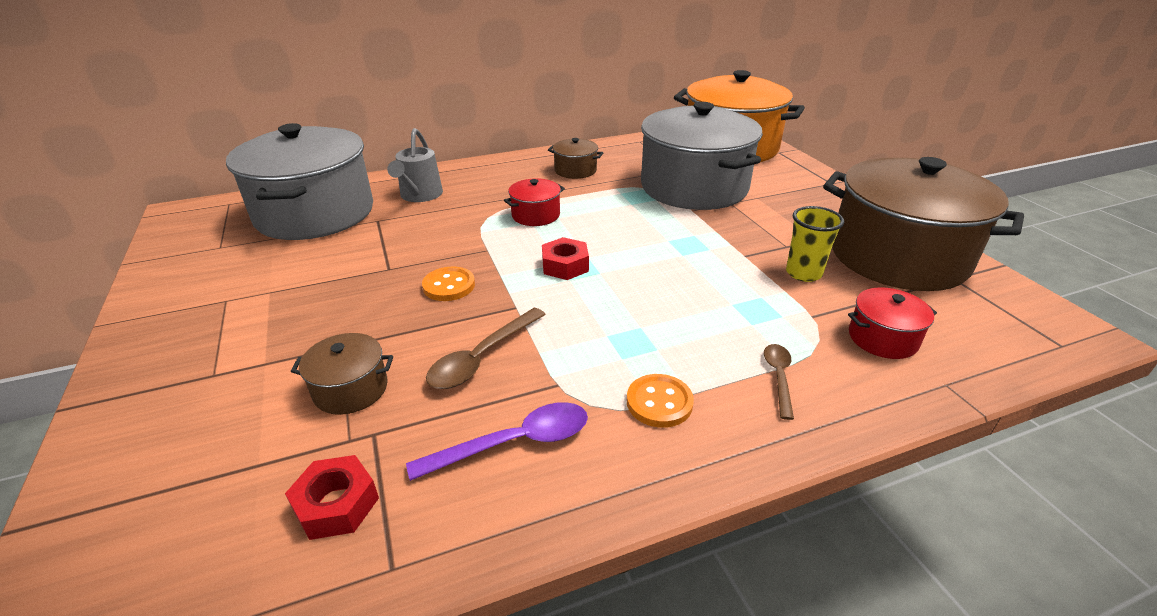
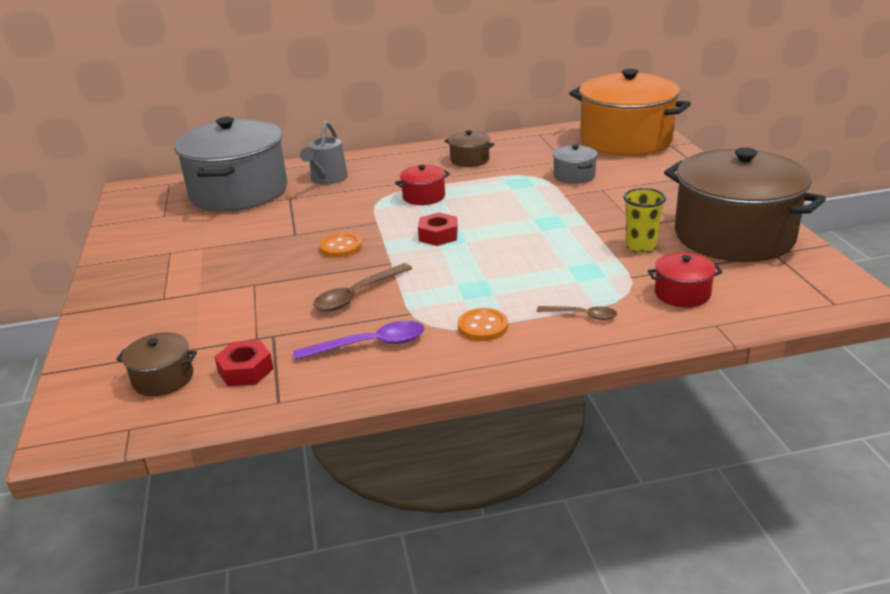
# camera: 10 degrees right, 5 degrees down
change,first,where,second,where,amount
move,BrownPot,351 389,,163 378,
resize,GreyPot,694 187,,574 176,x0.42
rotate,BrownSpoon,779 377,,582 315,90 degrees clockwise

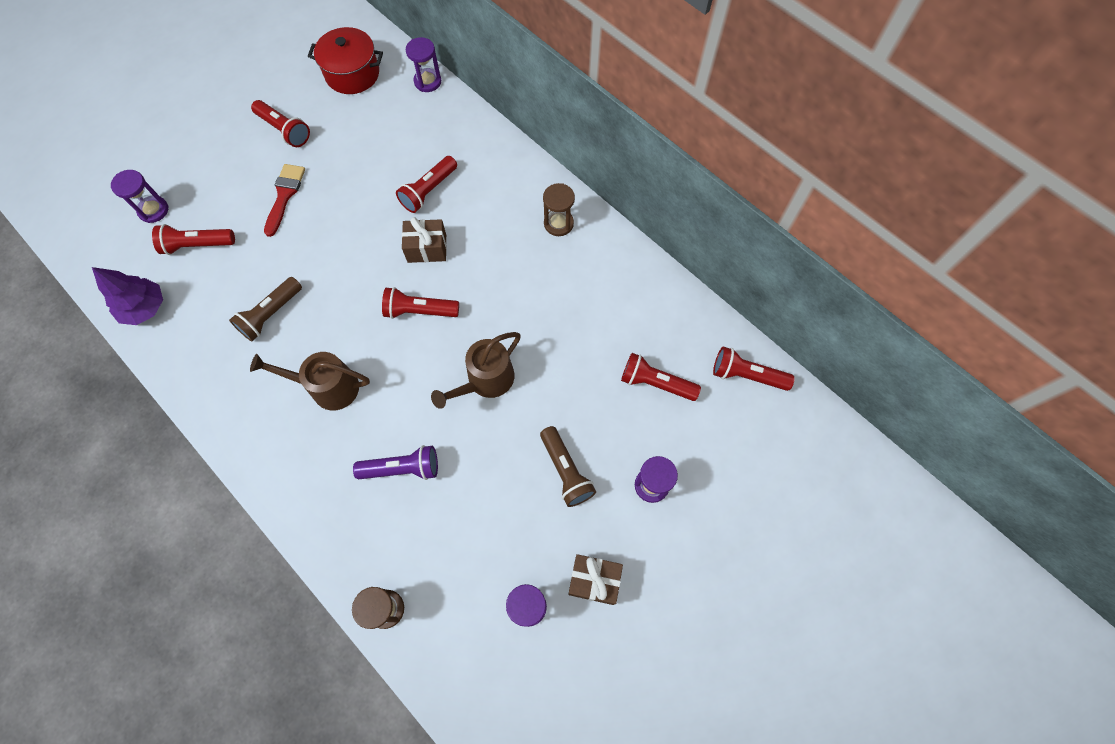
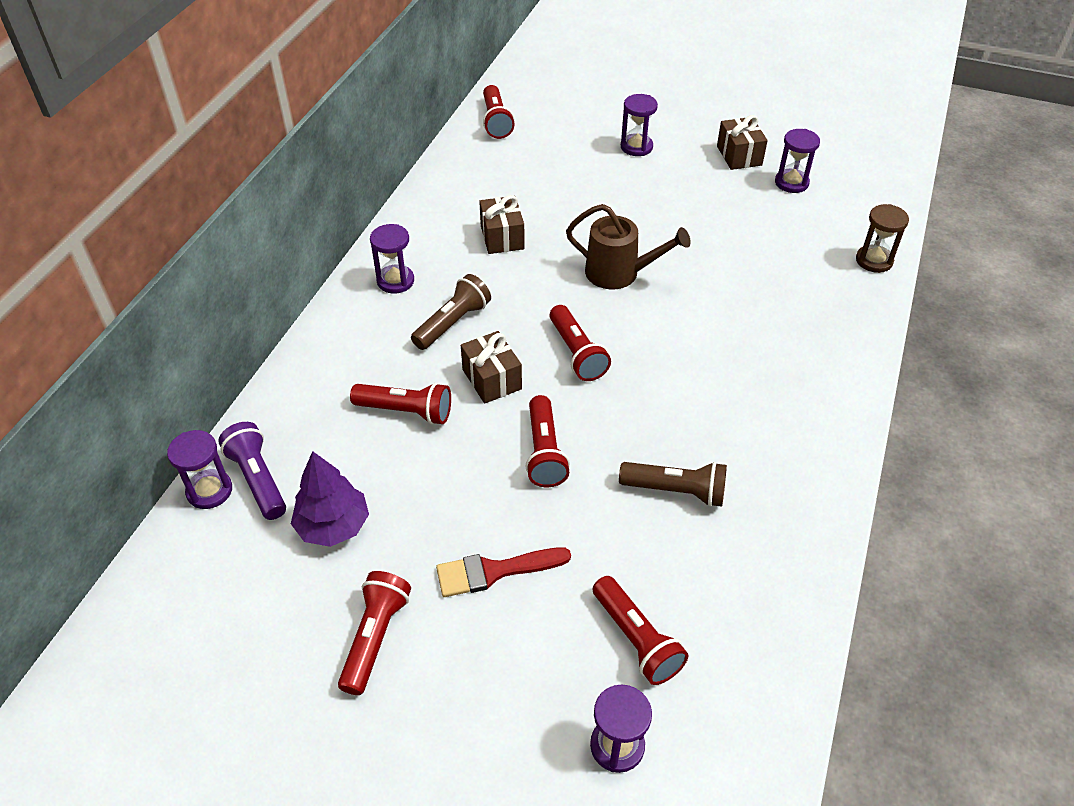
# camera: 115 degrees left, 20 degrees down
change,first,where,second,where,amount
move,PurpleTree,144 308,,333 526,
delete,BrownWateringCan,328 387,,,
delete,RedPot,352 74,,,
move,PurpleFlashlight,402 468,,257 479,
move,BrownFlashlight,566 471,,452 323,
recolor,BrownHourglass,558 223,PurpleHourglass,395 281,
move,RedFlashlight,655 383,,544 452,
insert,,,BrownGift,502 237,

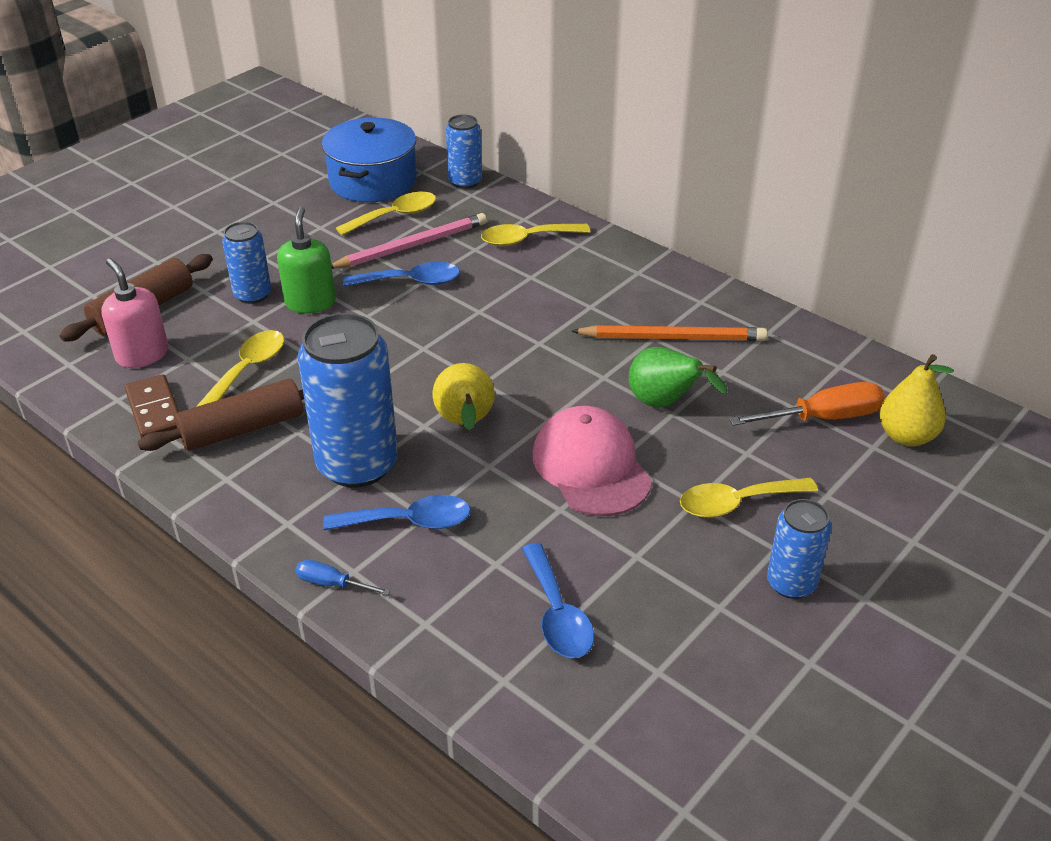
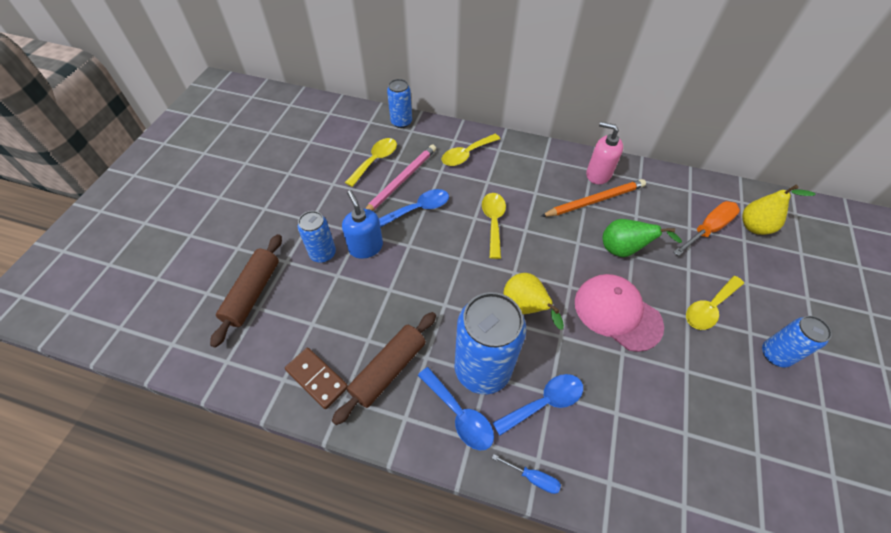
# camera: 25 degrees left, 15 degrees up
change,first,where,second,where,amount
move,PinkSoapDispenser,142 354,,598 174,
move,YellowSpoon,248 369,,493 222,
recolor,GreenSoapDispenser,310 302,BlueSoapDispenser,365 247,
rotate,BlueScrewdriver,332 584,,532 477,150 degrees counterclockwise
delete,BluePot,373 181,,,
move,BlueSpoon,557 614,,459 415,

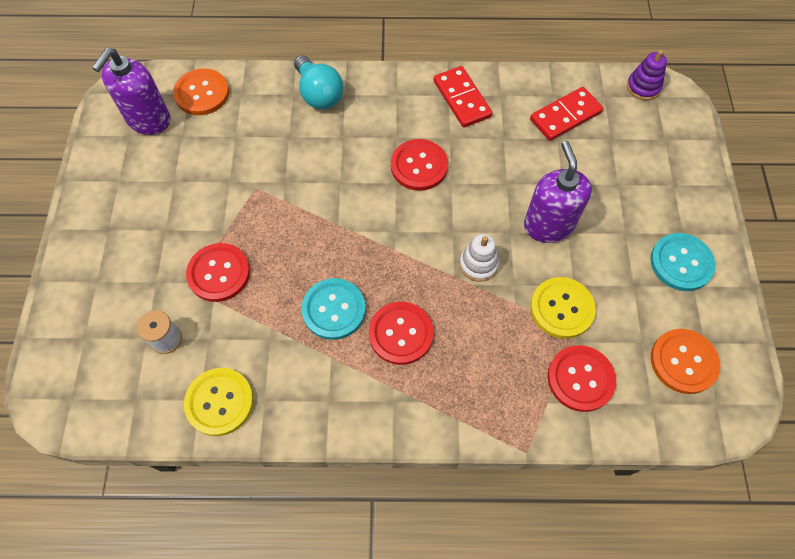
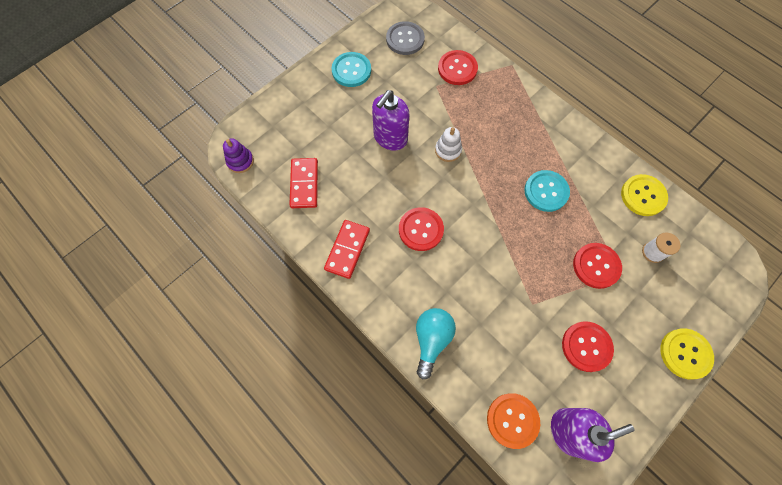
# camera: 135 degrees left, 5 degrees up
change,first,where,second,where,amount
move,RedButton,401 334,,586 346,
rotate,RedDomino,565 116,,304 184,75 degrees clockwise
move,YellowButton,562 308,,685 353,
recolor,OrangeButton,683 362,GreyButton,405 39,

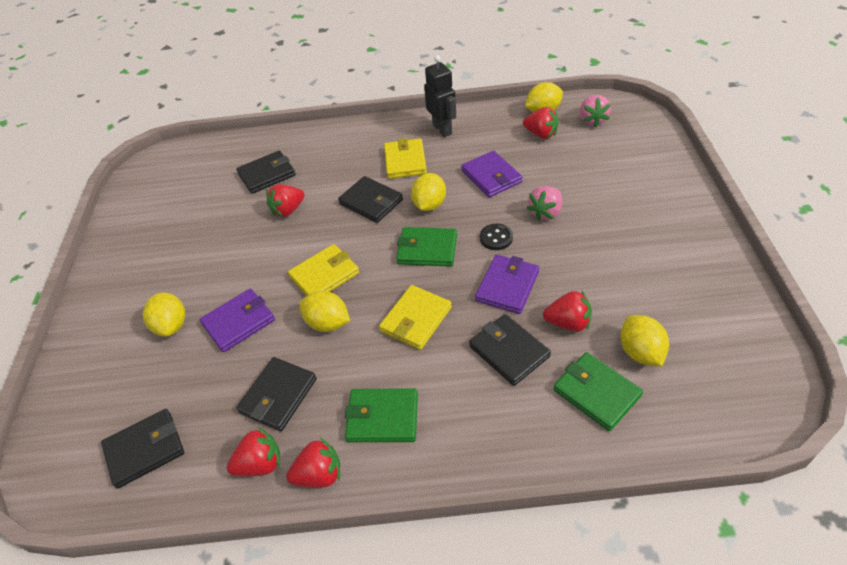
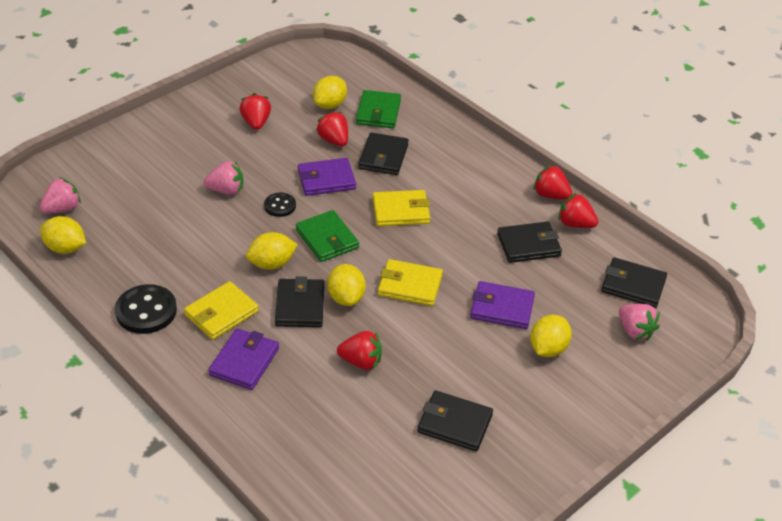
# camera: 135 degrees left, 5 degrees down
change,first,where,second,where,amount
move,BlackWallet,267 174,,454 423,
move,YellowLemon,328 323,,346 298,
delete,GreenWallet,383 417,,,
replace,BlackRobot,442 129,BlackButton,146 311,
move,PurpleWallet,491 176,,244 362,
move,RedStrawberry,541 134,,256 123,
insert,,,PinkStrawberry,635 331,

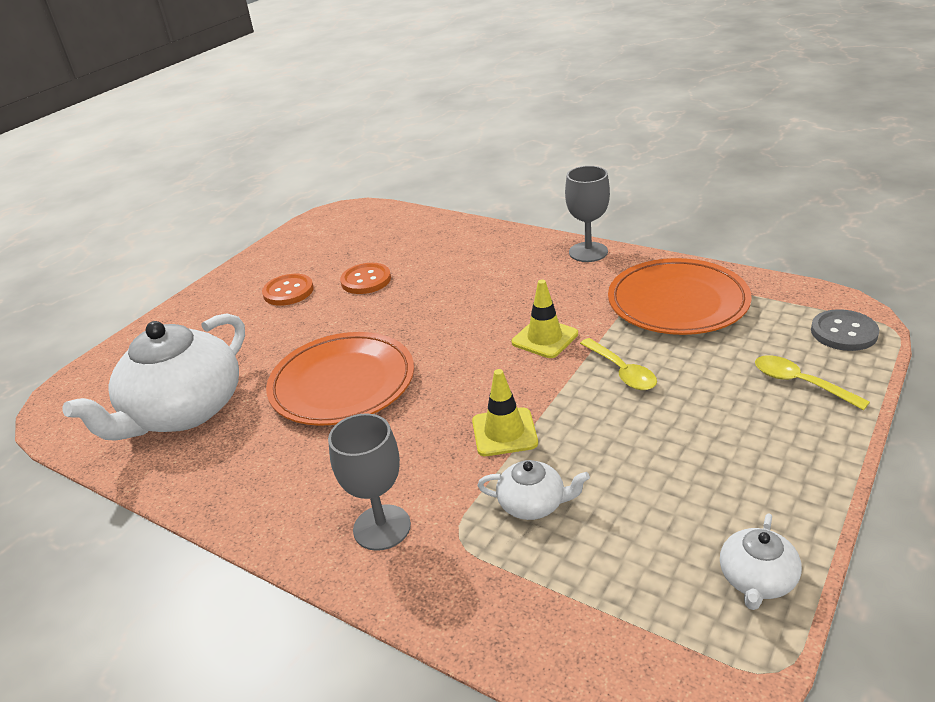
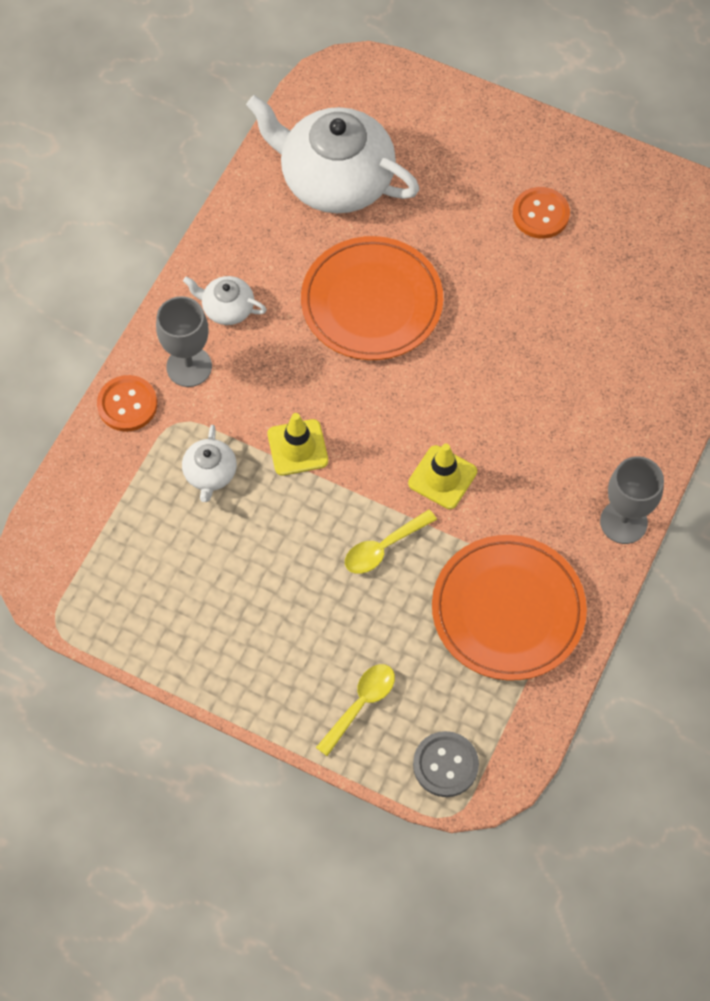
# camera: 80 degrees right, 30 degrees up
change,first,where,second,where,amount
move,OrangeButton,366 280,,127 404,
move,WhiteTeapot,757 580,,227 308,

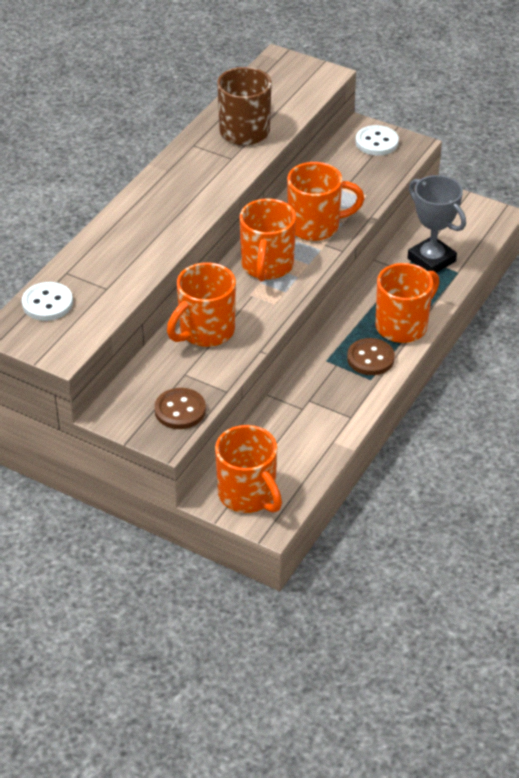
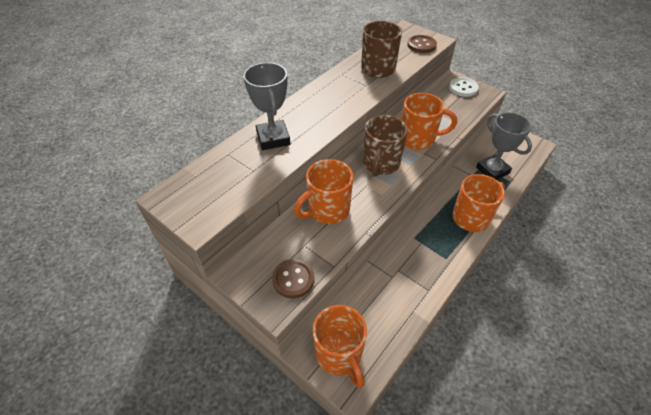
# camera: 10 degrees right, 5 degrees up
change,first,where,second,where,amount
delete,WhiteButton,47 303,,,
recolor,OrangeMug,267 266,BrownMug,380 164,
move,BrownButton,370 358,,421 45,
insert,,,GreyTrophy,273 138,

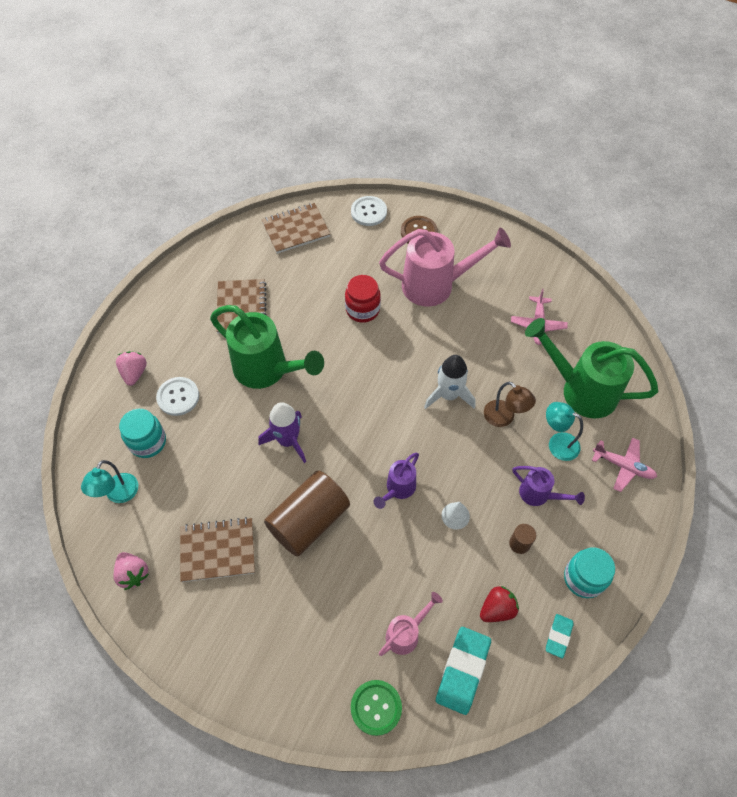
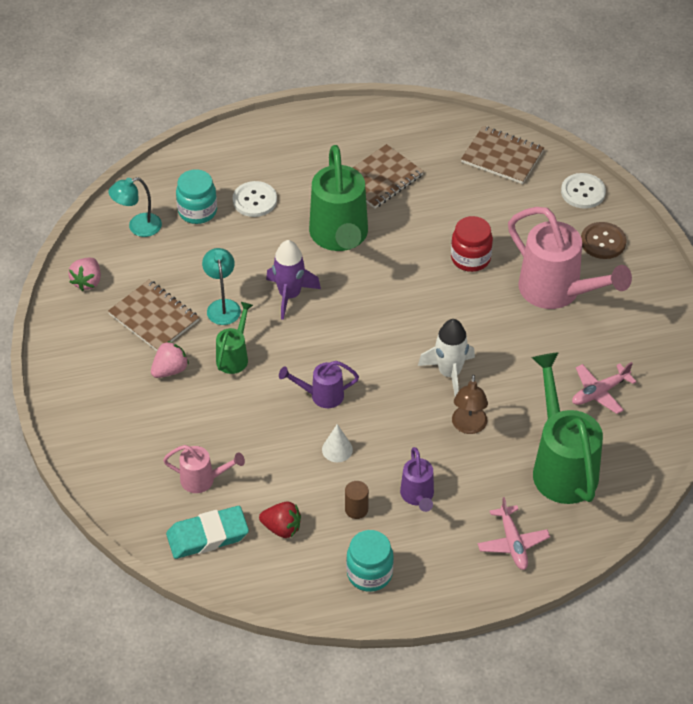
# camera: 50 degrees right, 10 degrees down
change,first,where,second,where,amount
move,PinkStrawberry,134 373,,170 370,
replace,BrownCylinder,309 521,GreenWateringCan,234 356,
delete,GreenButton,376 707,,,
move,TurquoiseLamp,557 443,,222 306,
delete,TurquoiseEraser,558 636,,,

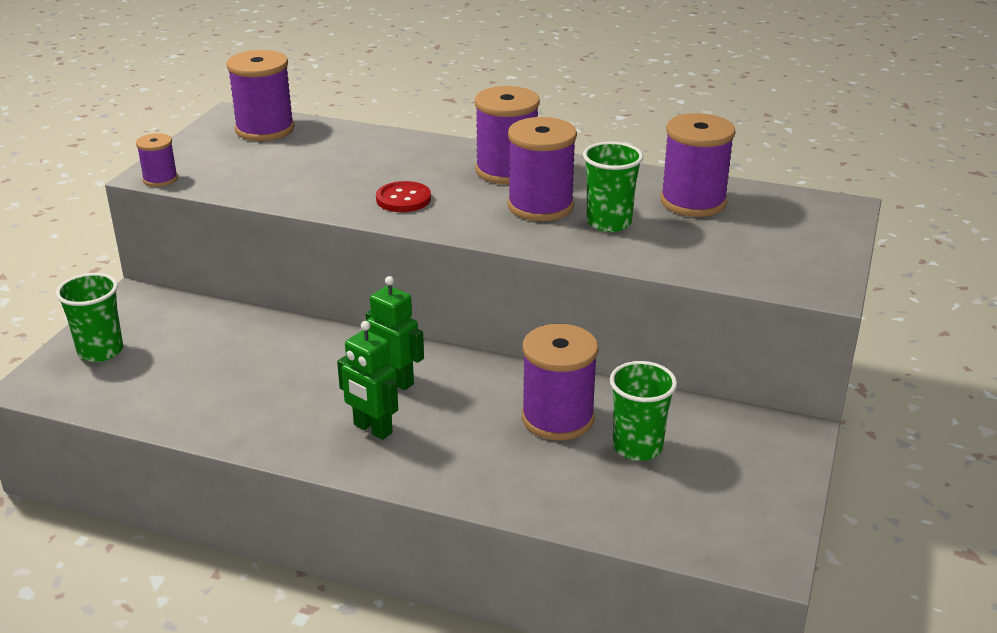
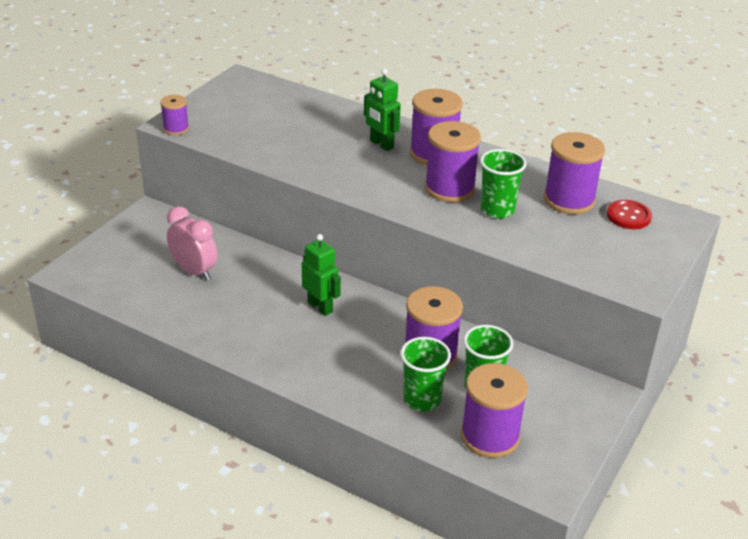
# camera: 10 degrees right, 5 degrees up
change,first,where,second,where,amount
move,GreenCup,100 351,,422 400,
move,PurpleSpool,265 129,,490 436,
move,GreenRobot,372 429,,381 144,
move,RedButton,403 199,,628 216,
insert,,,PinkClock,194 271,

